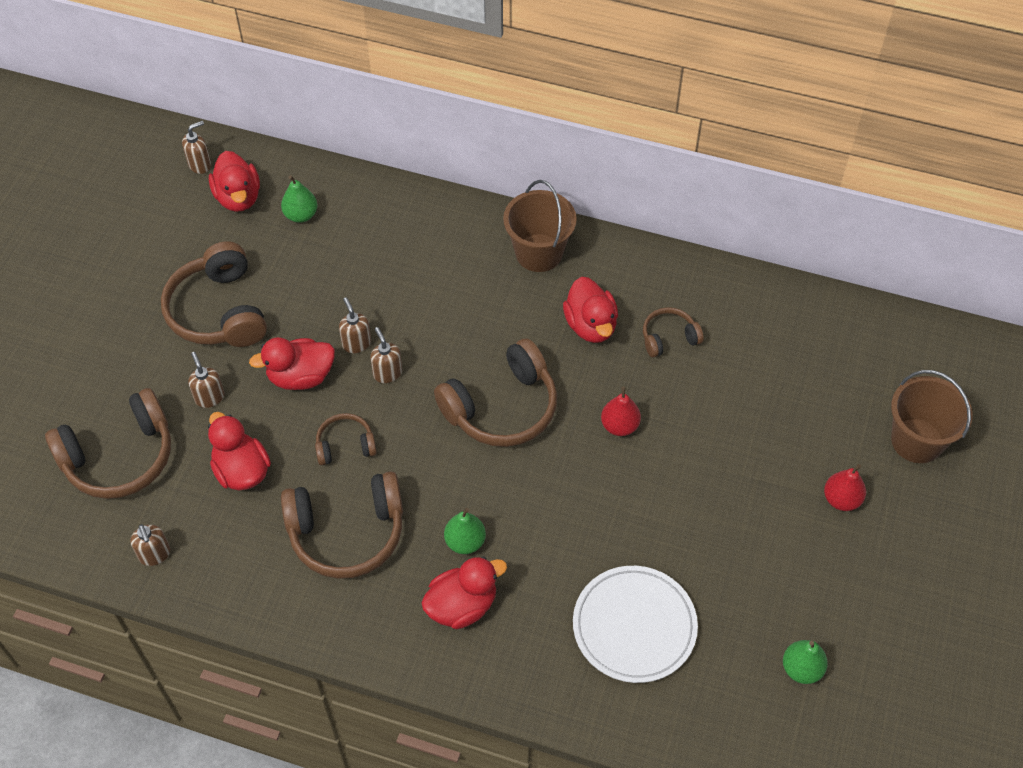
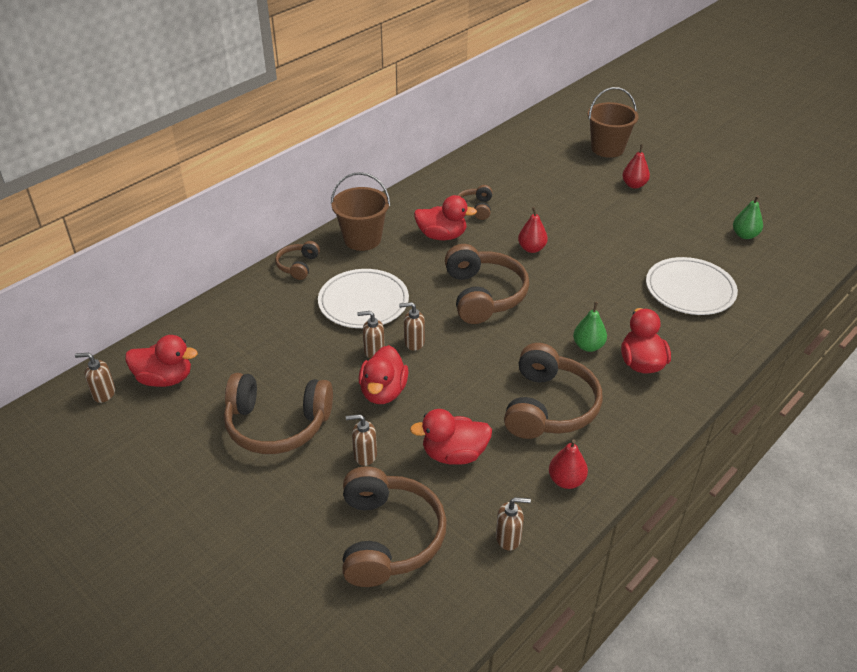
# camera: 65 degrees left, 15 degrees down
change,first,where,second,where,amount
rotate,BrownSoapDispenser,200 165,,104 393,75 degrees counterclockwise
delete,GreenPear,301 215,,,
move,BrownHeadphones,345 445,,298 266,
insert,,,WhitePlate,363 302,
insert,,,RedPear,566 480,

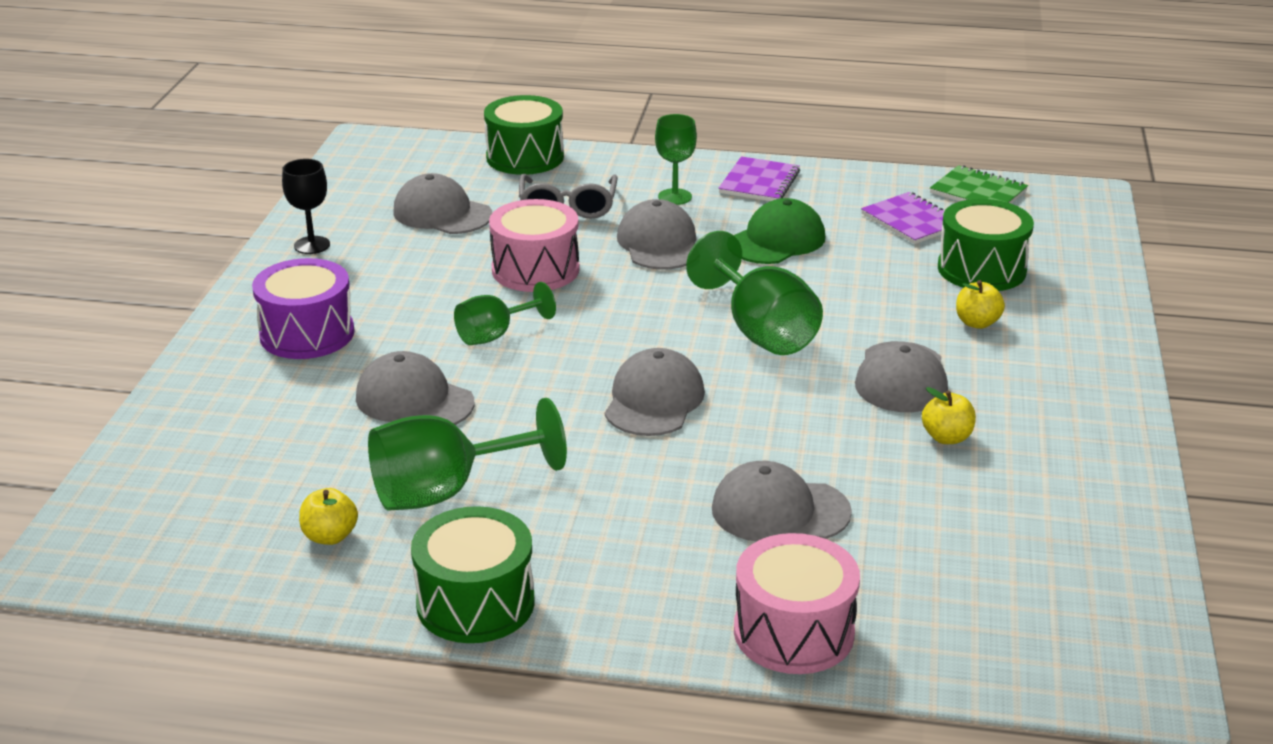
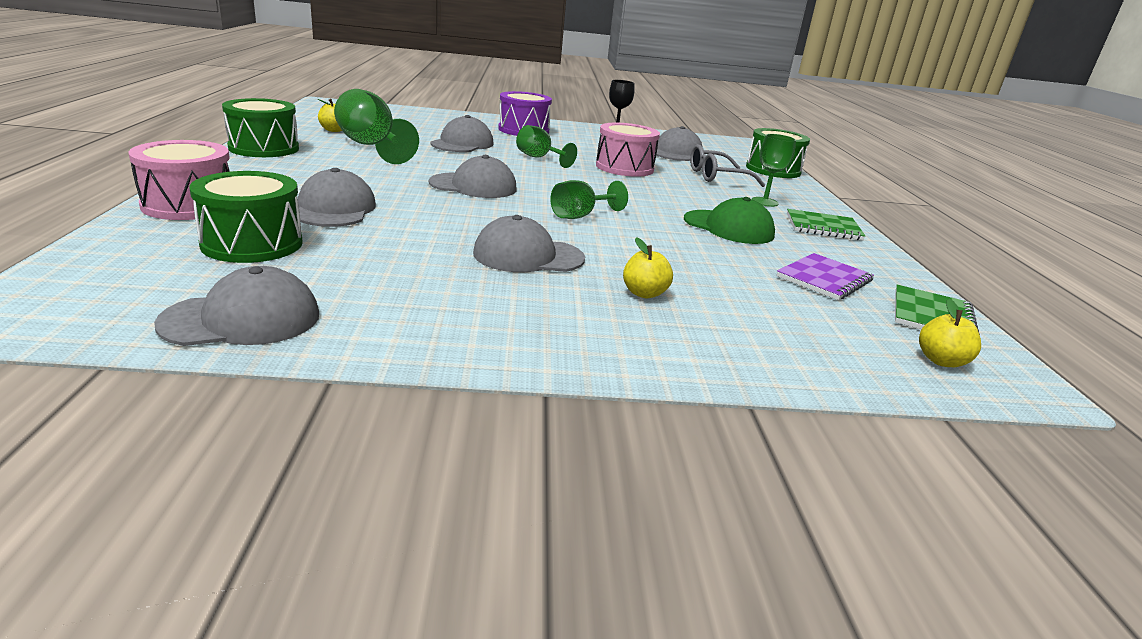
# camera: 75 degrees right, 5 degrees down
change,first,where,second,where,amount
move,GreyCap,659 243,,242 319,
resize,GreenGoblet,761 331,,580 216,x0.60
recolor,PurpleNotebook,759 182,GreenNotebook,823 227,
move,YellowApple,946 437,,941 361,
move,GreenDrum,981 269,,252 243,

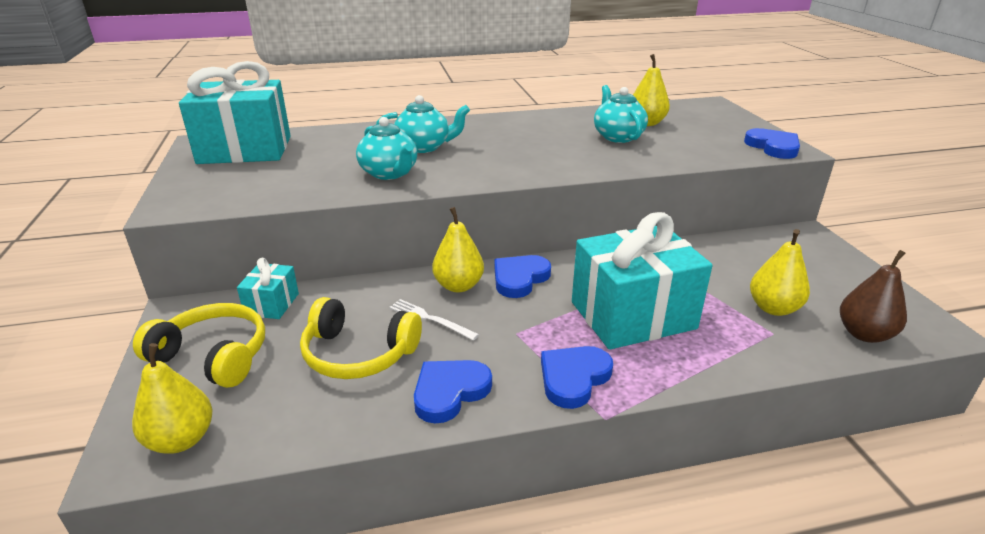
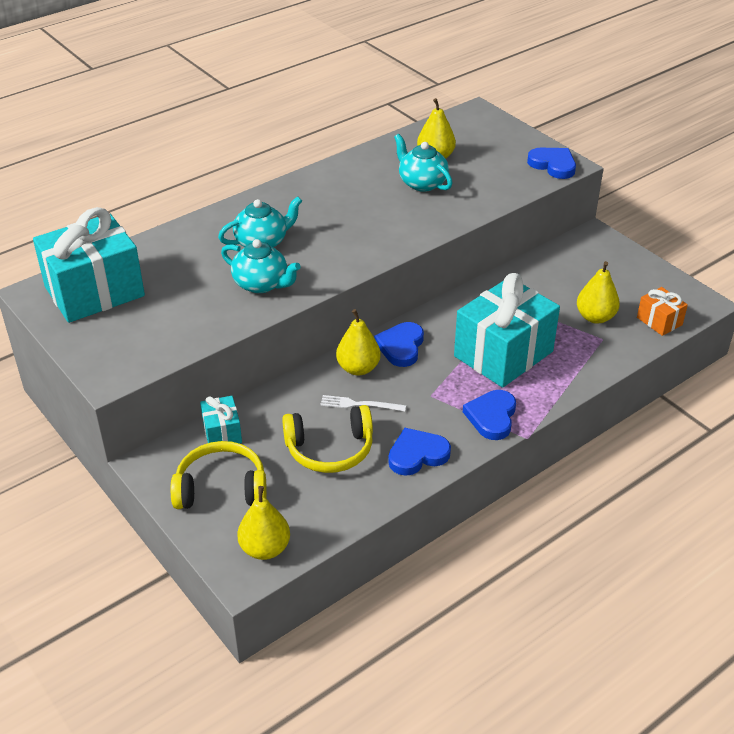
# camera: 25 degrees left, 10 degrees up
change,first,where,second,where,amount
rotate,BlueHeart,449 392,,417 455,45 degrees clockwise
replace,BrownPear,864 334,OrangeGift,659 321,

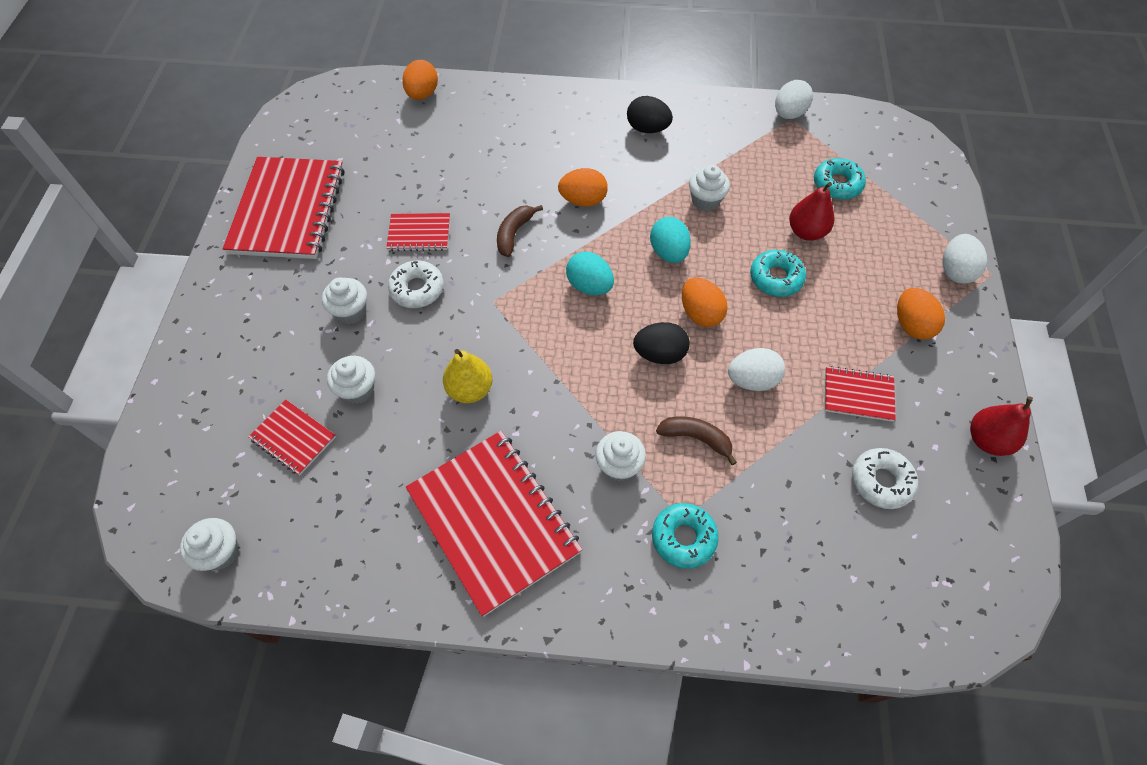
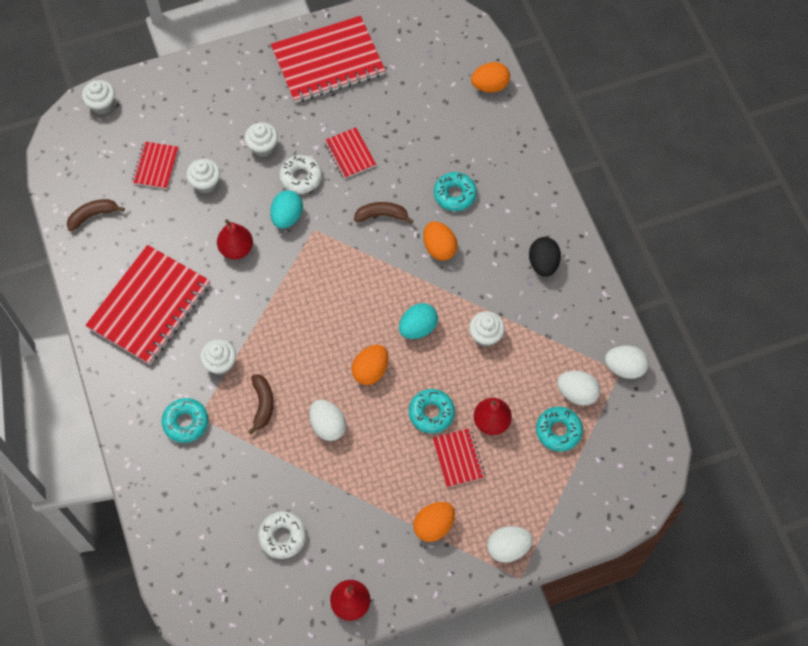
# camera: 65 degrees right, 5 degrees up
change,first,where,second,where,amount
move,WhiteCupcake,221 552,,102 105,
recolor,YellowPear,470 389,RedPear,236 249,
move,TurquoiseEgg,589 286,,287 217,
delete,BlackEgg,659 354,,,
move,RedNotebook,858 395,,458 458,
insert,,,BrownBanana,93 215,
insert,,,TurquoiseDonut,454 194,
insert,,,WhiteEgg,577 393,

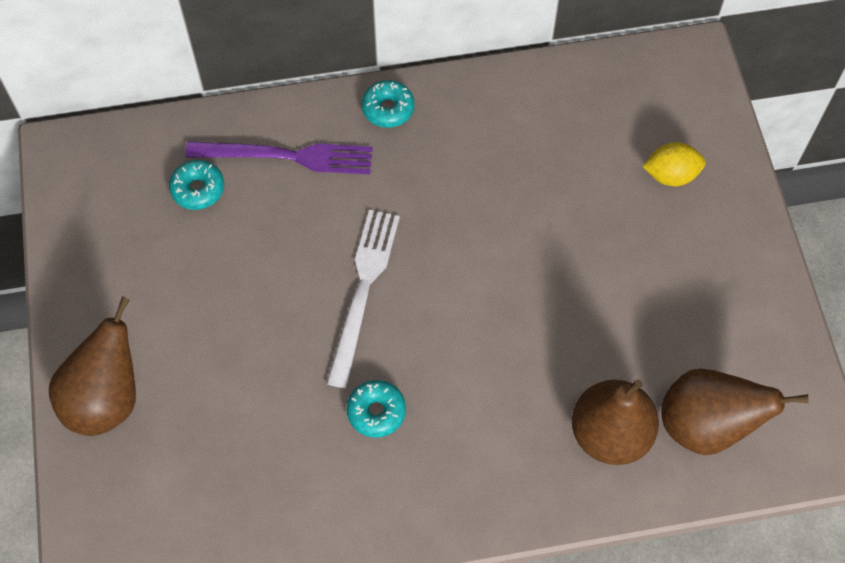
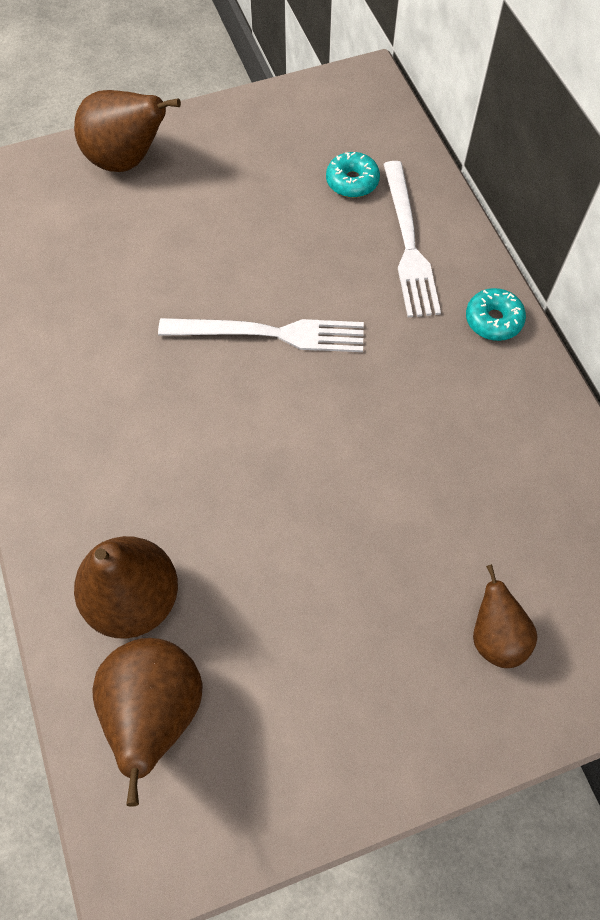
# camera: 80 degrees right, 0 degrees up
change,first,where,second,where,amount
recolor,PurpleFork,287 156,WhiteFork,408 243,
delete,TurquoiseDonut,376 412,,,
replace,YellowLemon,671 175,BrownPear,495 636,

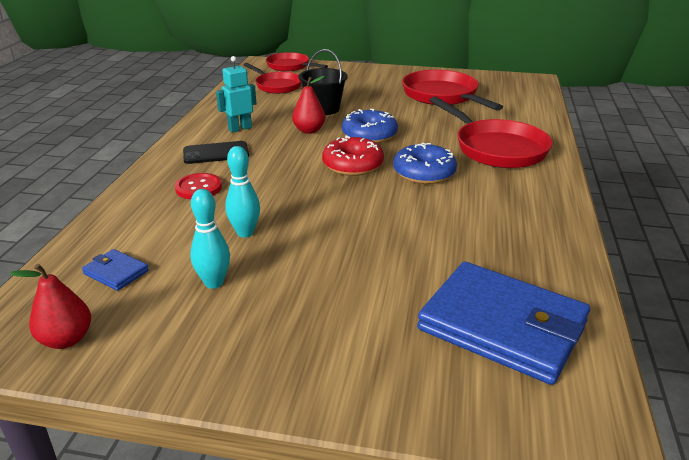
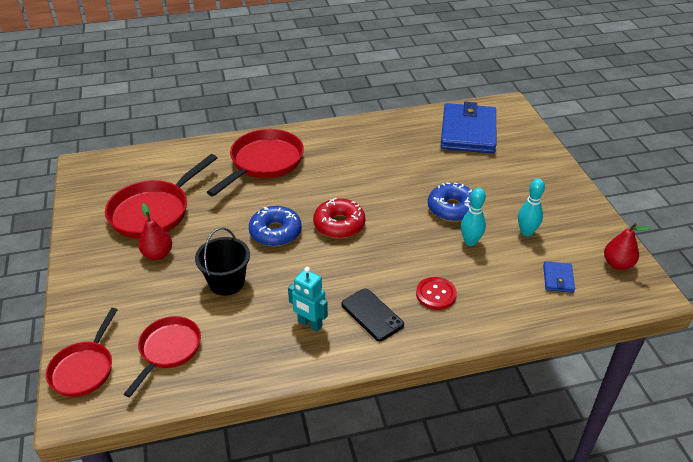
# camera: 115 degrees left, 10 degrees up
change,first,where,second,where,amount
move,RedPear,309 130,,158 254,
move,BlueDonut,424 173,,452 208,

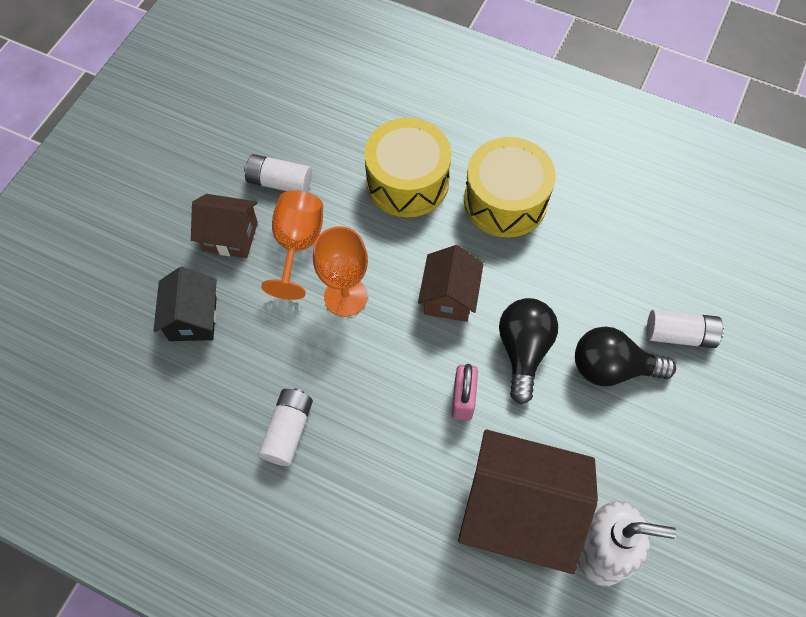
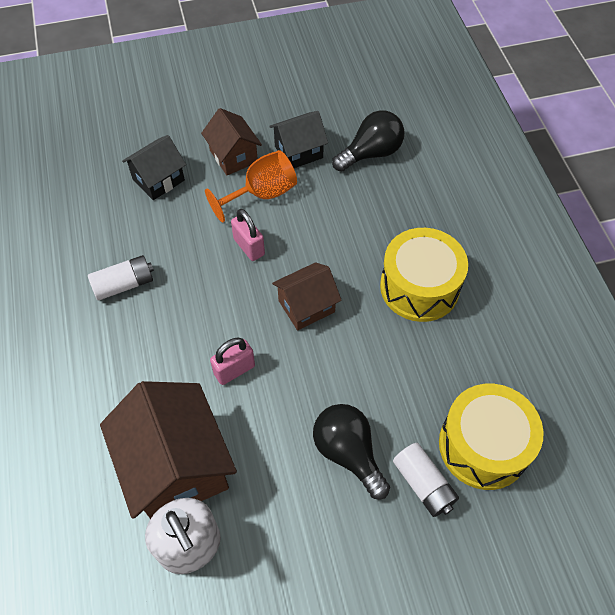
# camera: 50 degrees right, 5 degrees down
change,first,where,second,where,amount
replace,WhiteBattery,279 182,BlackHouse,298 152,
replace,OrangeGoblet,345 297,PinkPadlock,249 247,
move,YellowDrum,407 181,,483 445,
move,BlackLightBulb,523 351,,371 153,

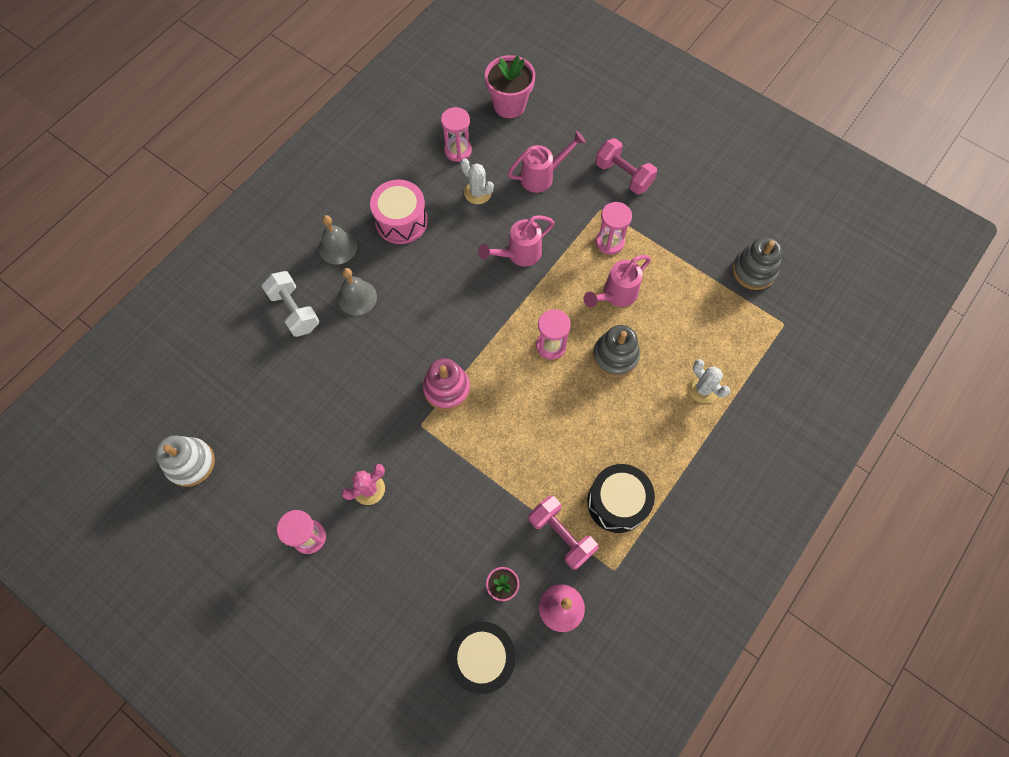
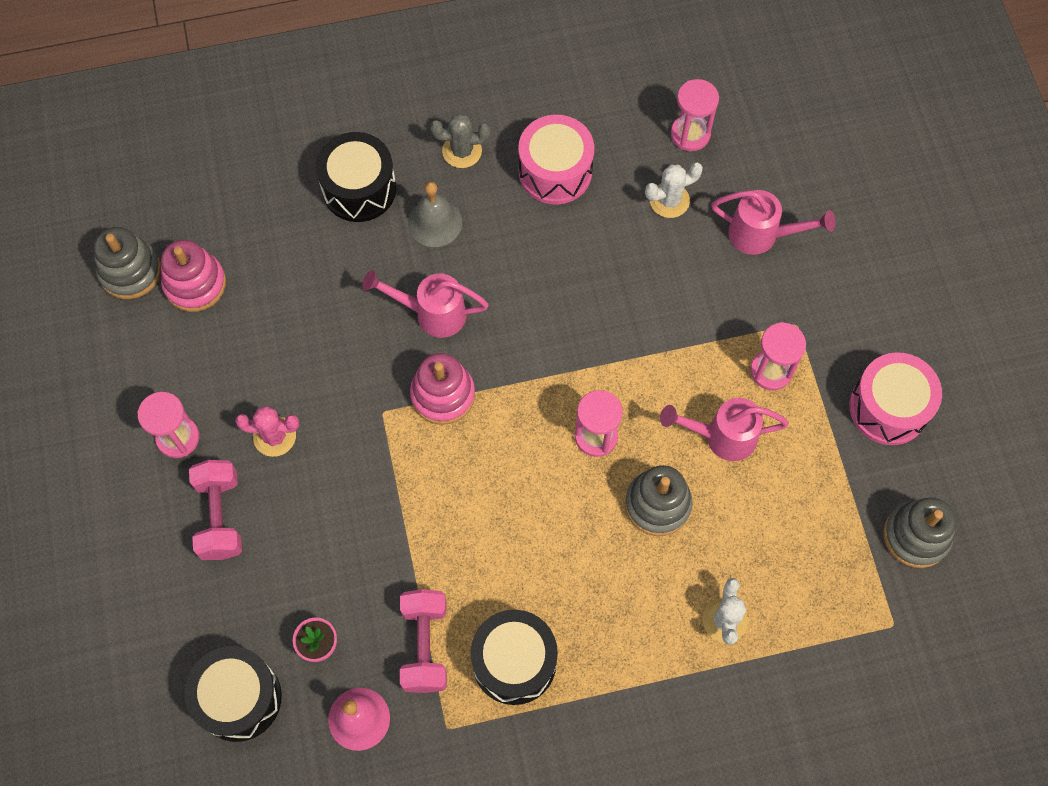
# camera: 40 degrees right, 0 degrees up
change,first,where,second,where,amount
recolor,WhiteStackingToy,190 463,GreyStackingToy,130 271,
replace,WhiteDumbbell,294 311,BlackDrum,359 189,
replace,GreyBell,338 247,GreyCactus,462 151,
rotate,WhiteCactus,478 192,,669 200,75 degrees clockwise
move,PinkWateringCan,518 254,,431 313,
delete,PinkFlowerPot,509 105,,,
move,PinkDumbbell,623 175,,220 516,
insert,,,PinkStackingToy,195 284,
insert,,,PinkDrum,888 407,

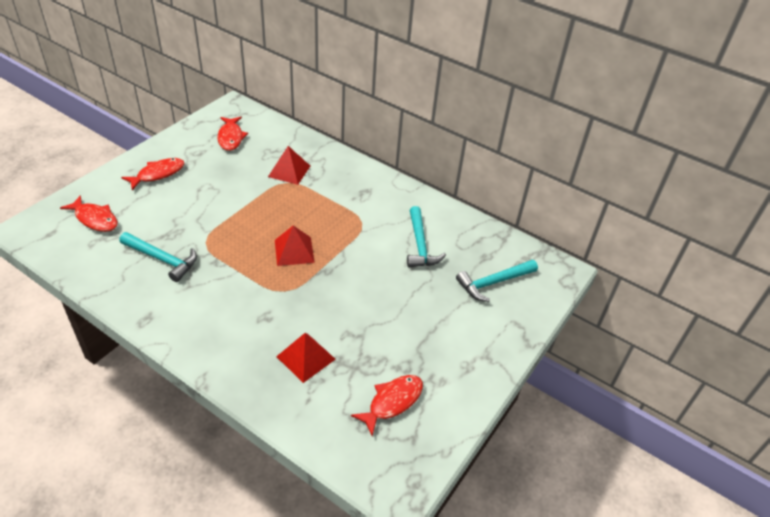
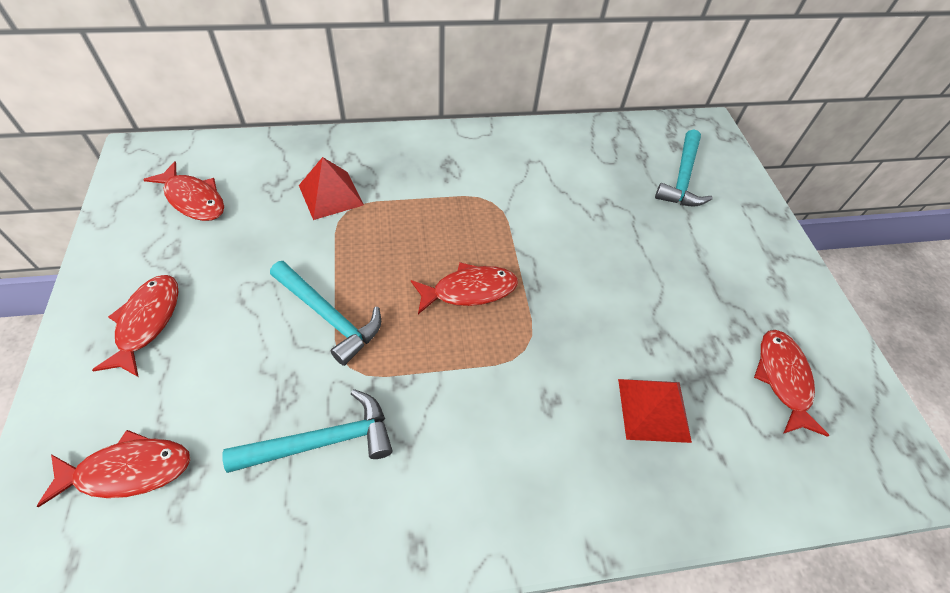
# camera: 45 degrees left, 10 degrees up
change,first,where,second,where,amount
replace,RedPyramid,294 251,RedFish,469 290,
move,TurquoiseHammer,420 244,,328 316,

